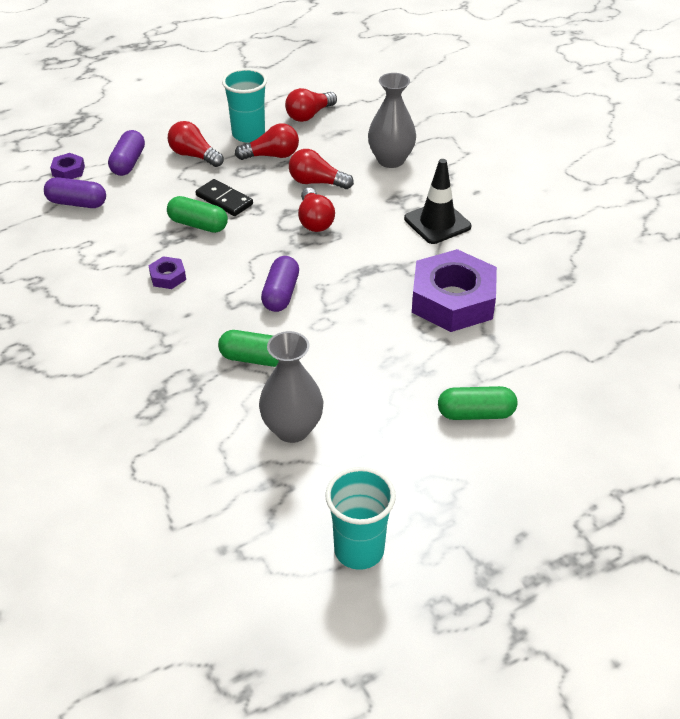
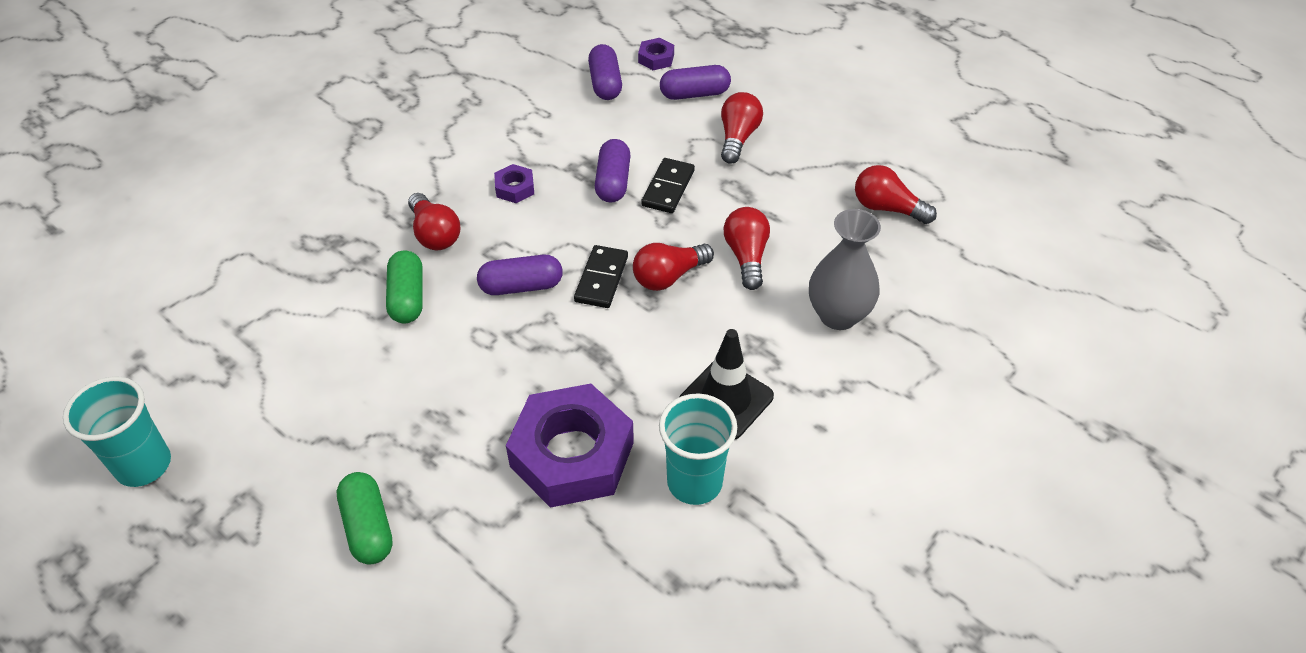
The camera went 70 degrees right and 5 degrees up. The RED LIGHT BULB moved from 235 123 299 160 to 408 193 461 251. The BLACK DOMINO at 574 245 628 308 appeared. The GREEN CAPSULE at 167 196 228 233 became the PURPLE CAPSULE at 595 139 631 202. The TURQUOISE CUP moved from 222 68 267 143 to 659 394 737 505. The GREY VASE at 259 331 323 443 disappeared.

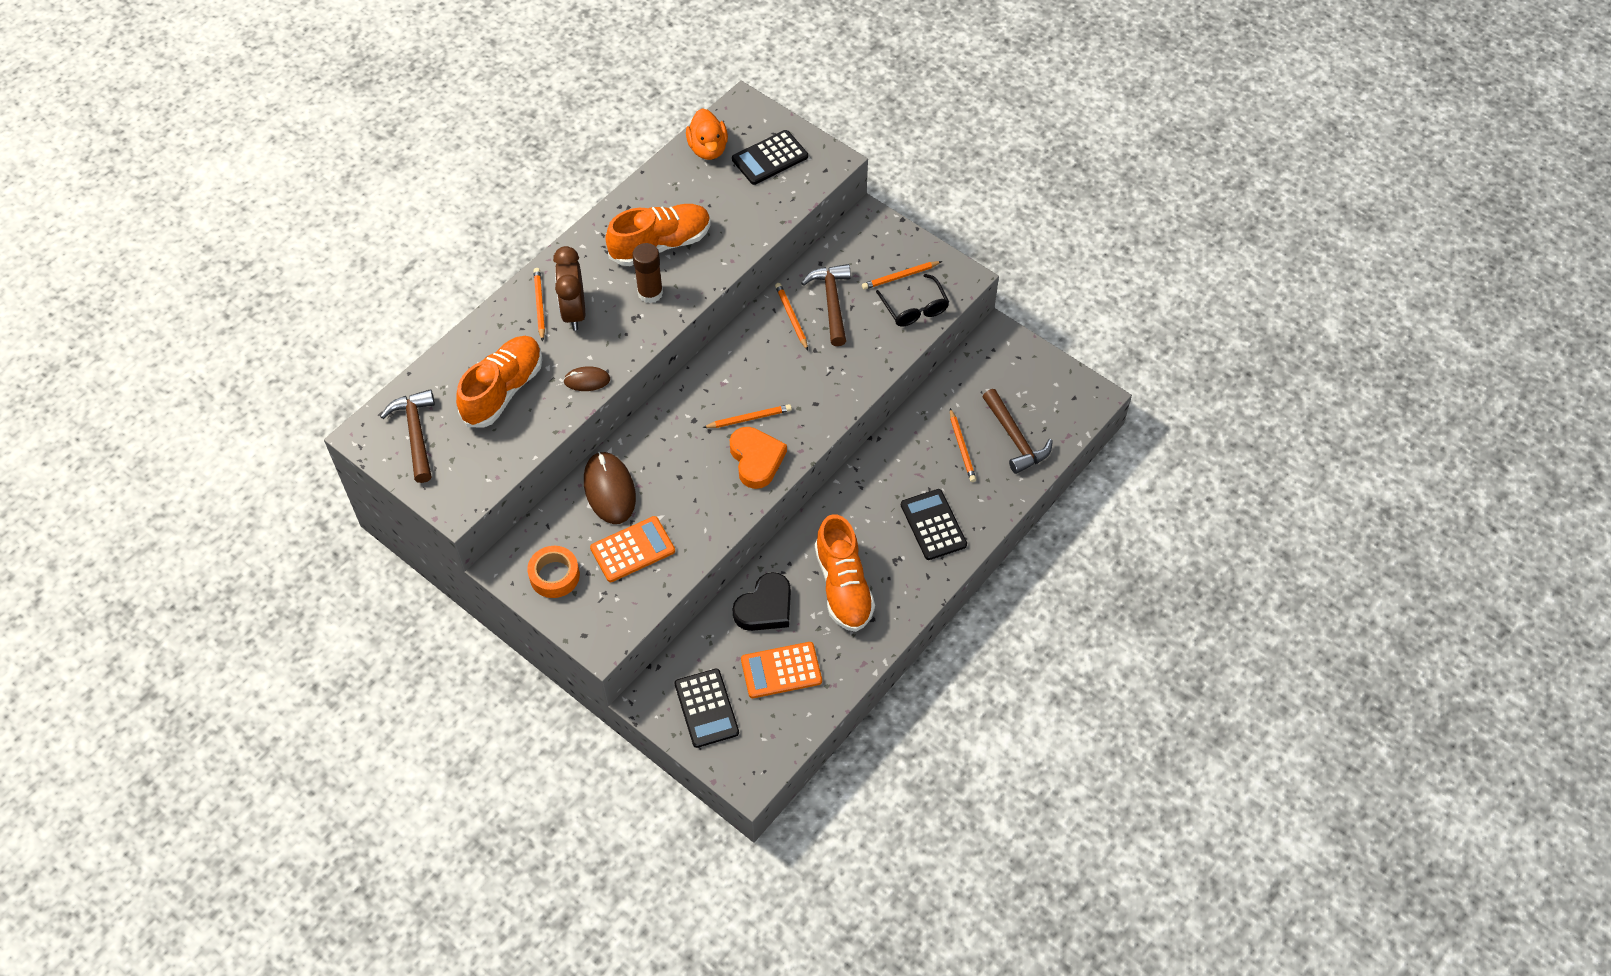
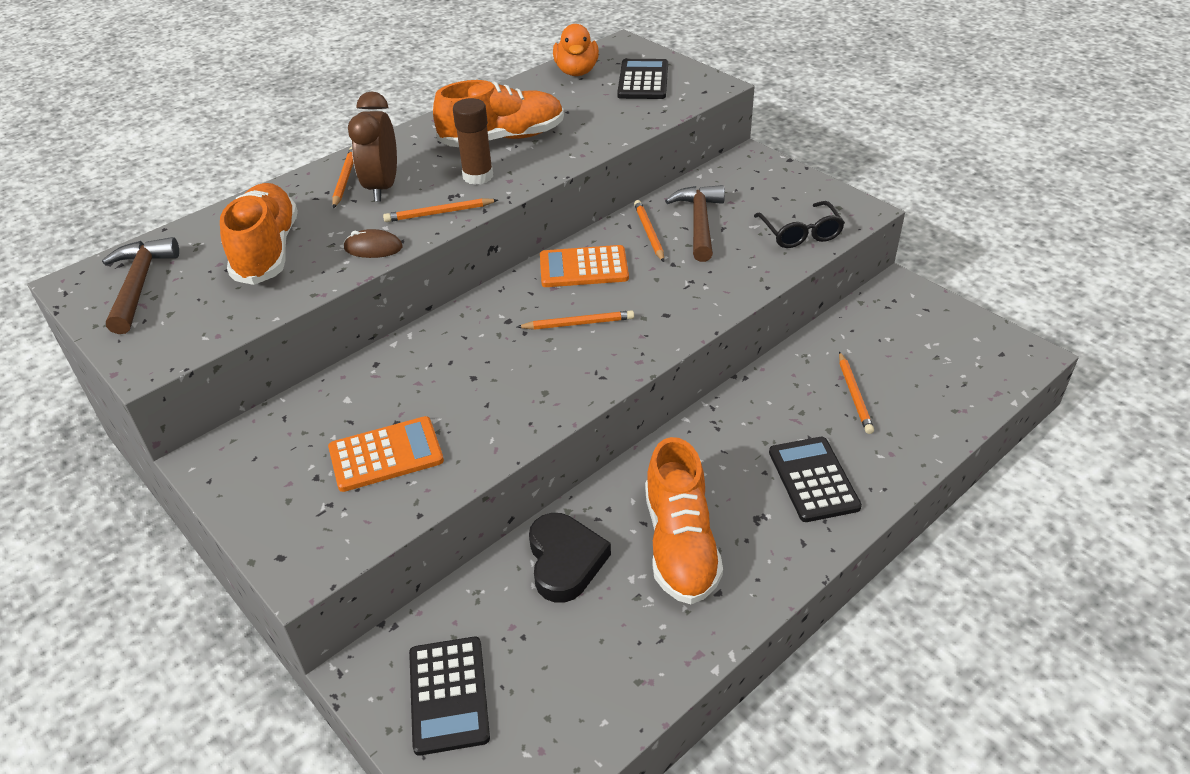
The camera went 10 degrees right and 15 degrees down. The ORANGE SHOE at 456 336 543 428 turned 45 degrees counterclockwise. The ORANGE PENCIL moved from 862 261 942 290 to 383 198 498 222. The BLACK HEART at 733 572 791 631 turned 60 degrees counterclockwise. The ORANGE CALCULATOR moved from 741 642 822 698 to 540 245 629 287. The BLACK CALCULATOR at 732 130 808 185 turned 120 degrees clockwise. The ORANGE TAPE at 527 546 580 598 disappeared. The BROWN MOUSE at 584 452 636 524 disappeared. The ORANGE HEART at 730 427 787 489 disappeared. The BROWN HAMMER at 983 389 1053 474 disappeared.

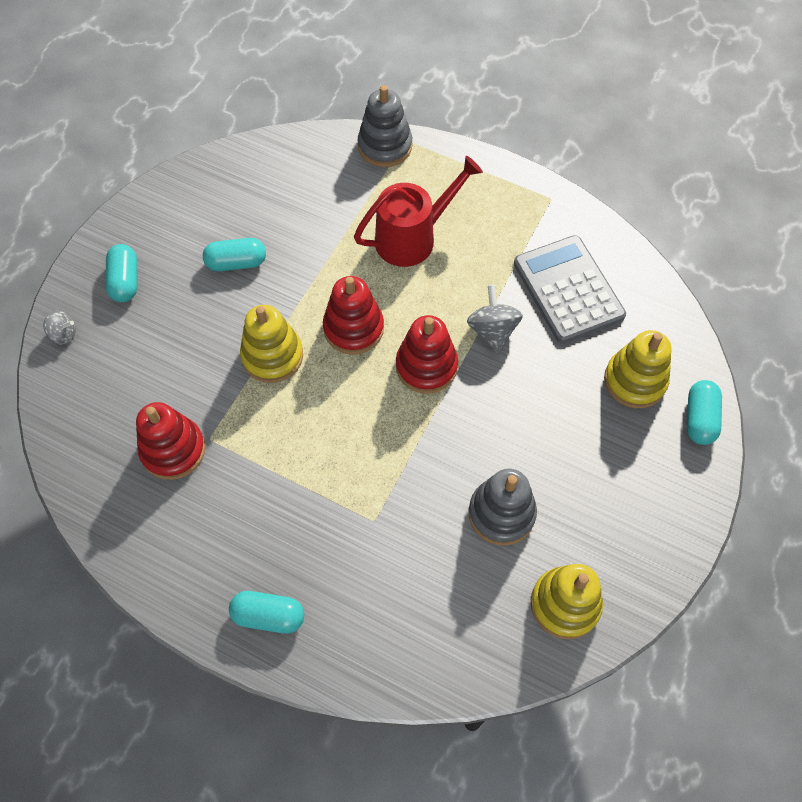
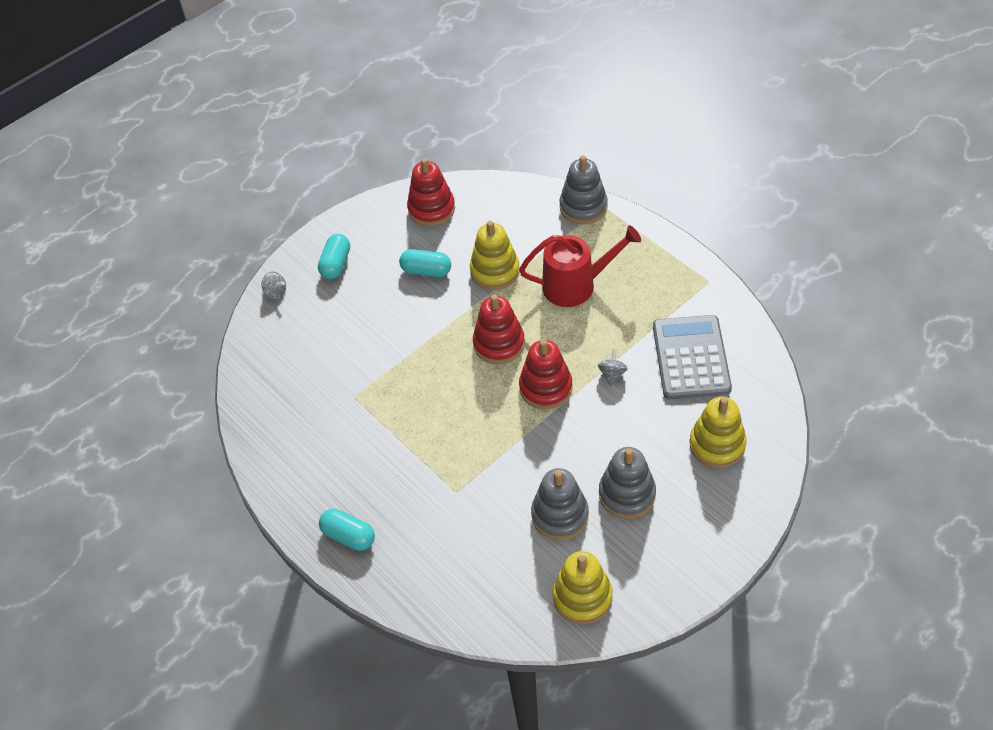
The camera went 25 degrees right and 10 degrees down. The RED STACKING TOY moved from 136 402 206 480 to 407 158 455 226. The YELLOW STACKING TOY moved from 240 305 303 383 to 470 221 520 290. The GREY SPINNING TOP at 467 285 523 354 changed to 0.63 times the size. The GREY STACKING TOY at 599 447 656 519 appeared. The TURQUOISE CAPSULE at 687 380 722 445 disappeared.

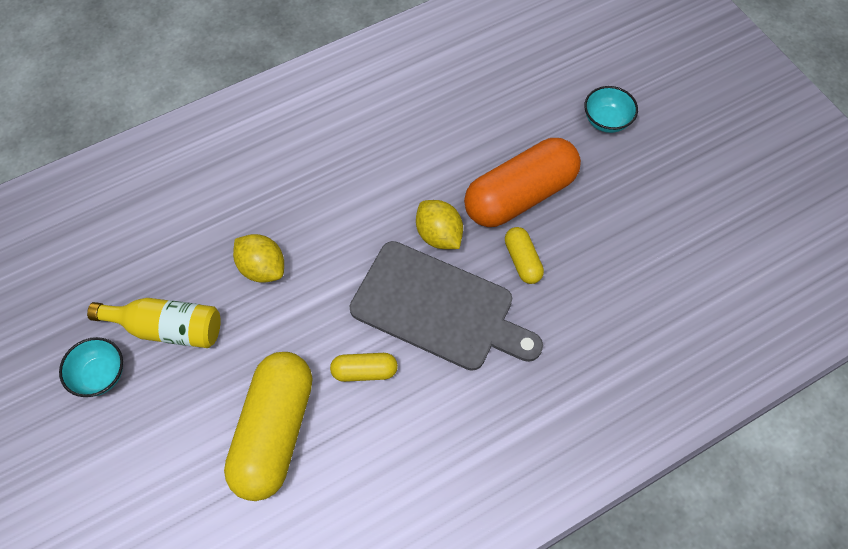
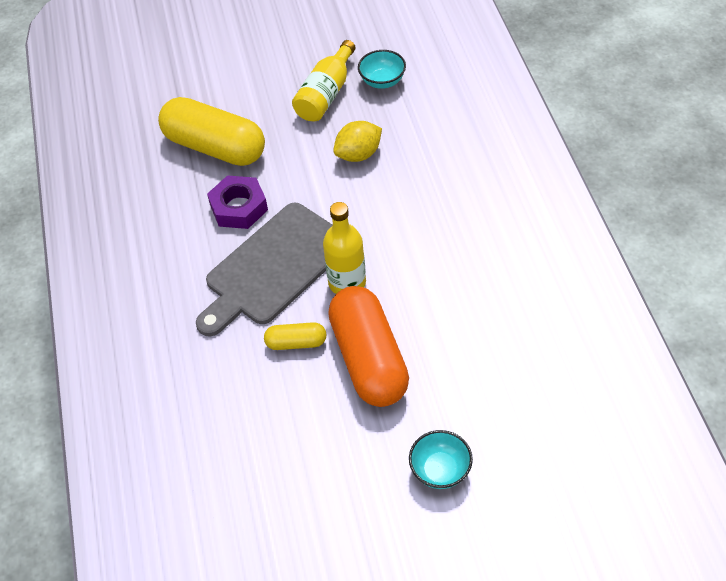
The camera went 110 degrees right and 10 degrees down. The YELLOW CAPSULE at 330 353 398 382 was replaced by the PURPLE NUT at 207 175 268 229. The YELLOW LEMON at 416 200 463 249 was replaced by the YELLOW BOTTLE at 323 202 366 294. The TURQUOISE BOWL moved from 59 337 123 397 to 358 50 406 89.

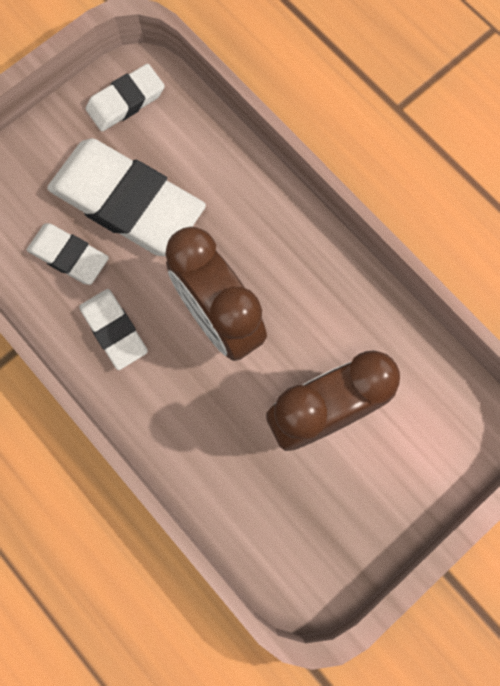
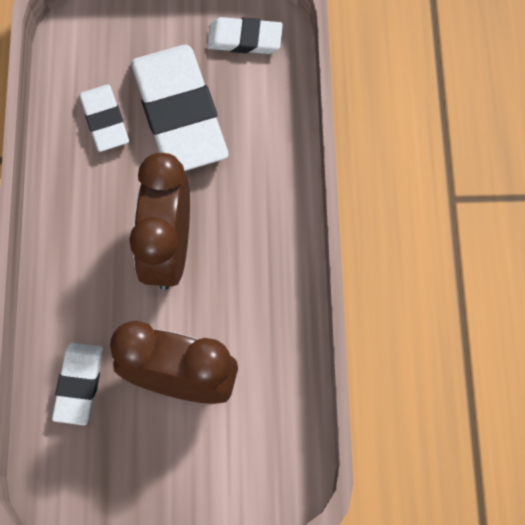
The camera went 40 degrees right and 5 degrees down. The WHITE ERASER moved from 79 289 148 370 to 52 343 103 425.

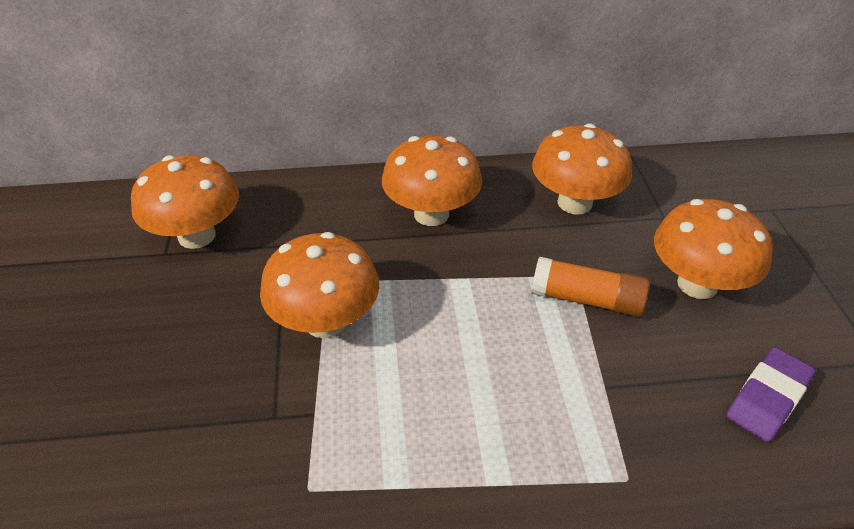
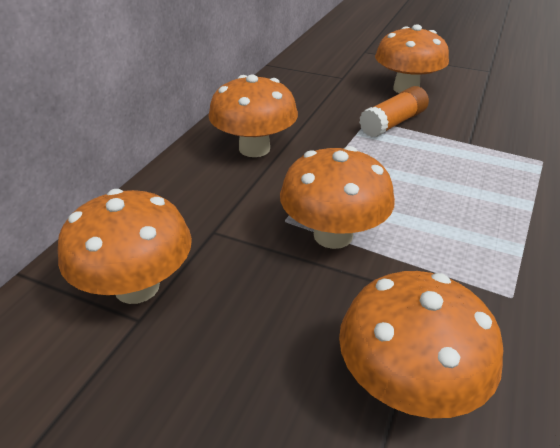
The camera went 60 degrees left and 5 degrees down. The ORANGE MUSHROOM moved from 532 123 632 215 to 339 271 504 418. The PURPLE ERASER at 726 348 815 442 disappeared.

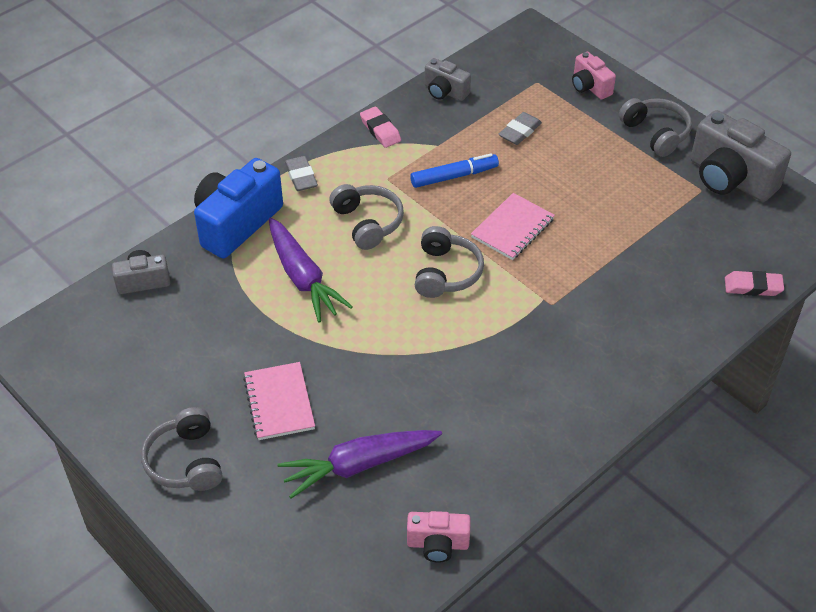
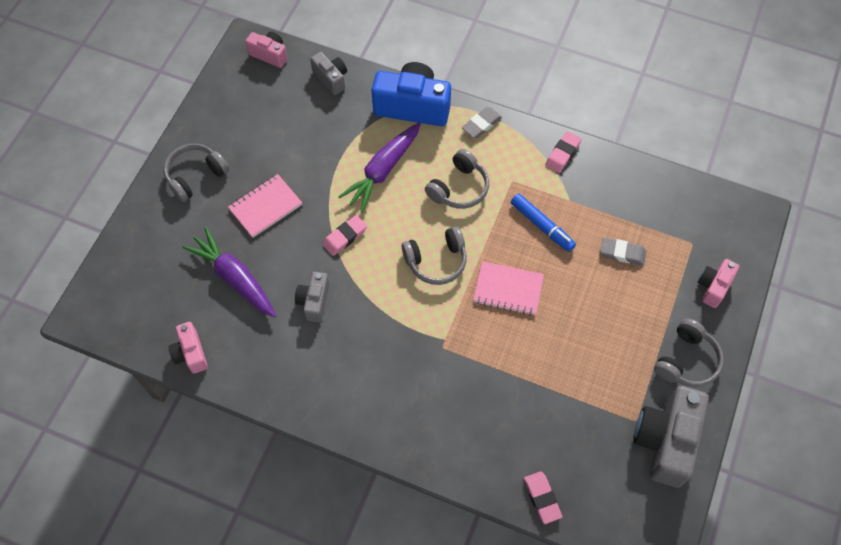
The camera went 65 degrees right and 15 degrees up. The PINK CAMERA at 245 32 288 68 appeared. The GREY CAMERA moved from 425 58 471 101 to 295 272 330 322. The PINK ERASER at 322 215 367 256 appeared.

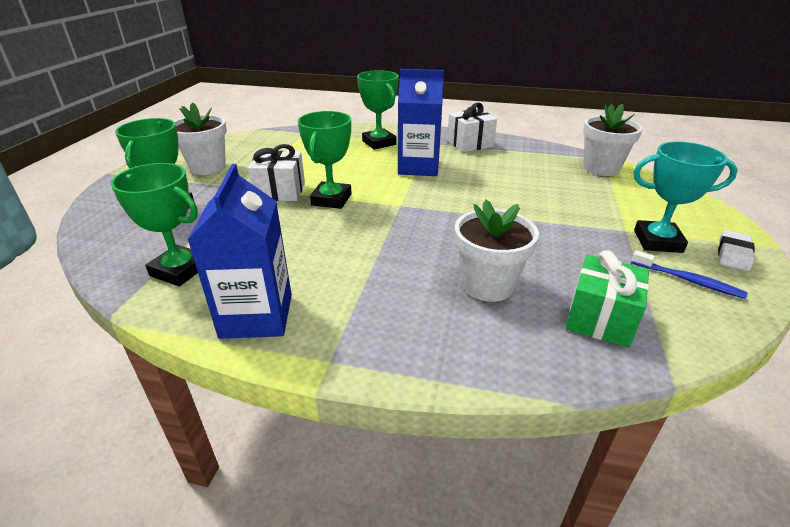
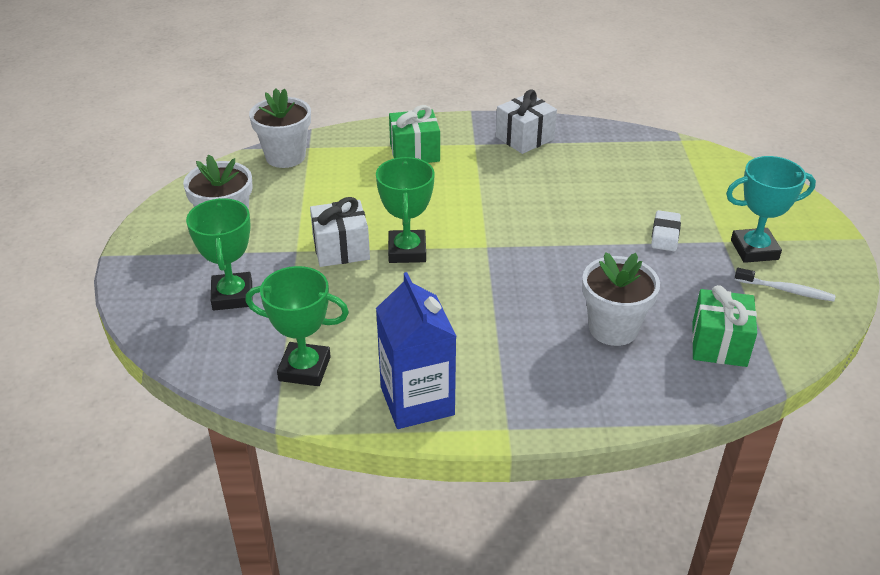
The camera went 15 degrees left and 5 degrees up. The WHITE FLOWER POT moved from 583 104 643 176 to 249 88 311 168. The GREEN TROPHY at 357 70 399 150 was replaced by the GREEN GIFT at 389 105 440 163. The WHITE ERASER moved from 718 230 755 271 to 651 210 681 251. The BLUE TOOTHBRUSH at 631 250 748 299 became the WHITE TOOTHBRUSH at 735 268 835 302. The BLUE CARTON at 398 69 444 176 disappeared.

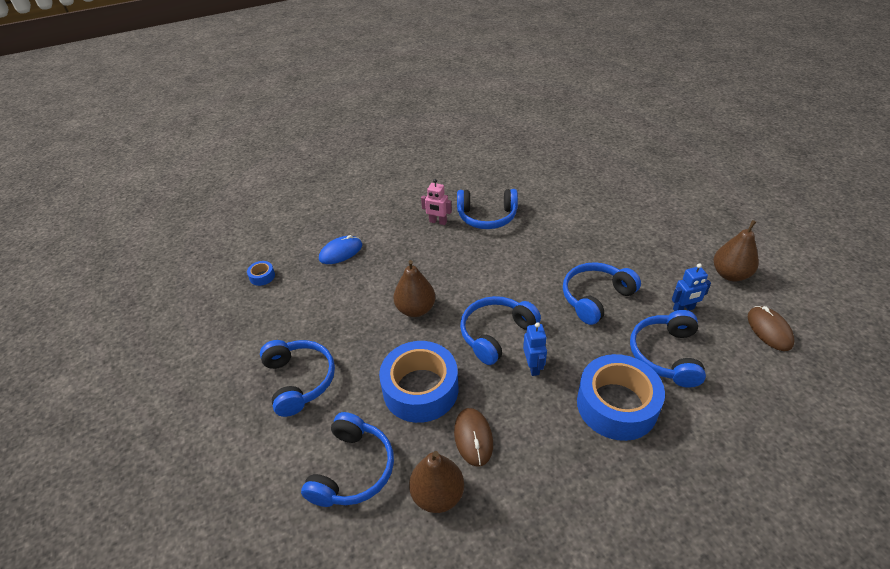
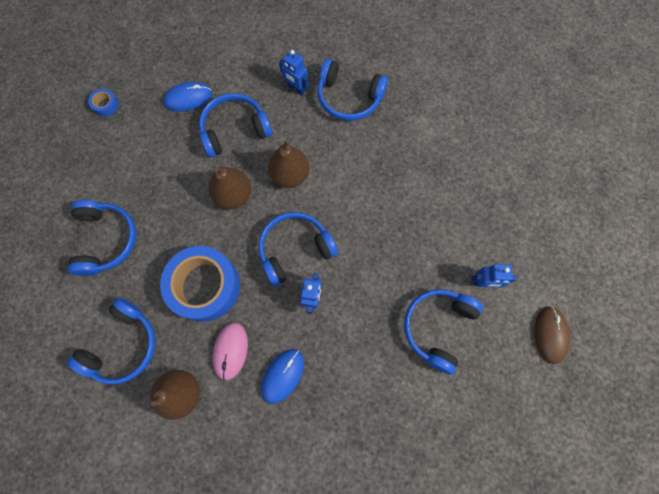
The camera went 15 degrees right and 30 degrees up. The BLUE HEADPHONES moved from 563 262 641 325 to 199 93 272 158. The BROWN MOUSE at 454 408 493 466 became the PINK MOUSE at 213 322 248 381. The BLUE MOUSE at 261 349 304 404 appeared. The BROWN PEAR moved from 713 220 759 281 to 268 140 309 188. The PINK ROBOT at 421 179 452 225 became the BLUE ROBOT at 279 50 309 95. The BLUE TAPE at 577 354 665 441 disappeared.

